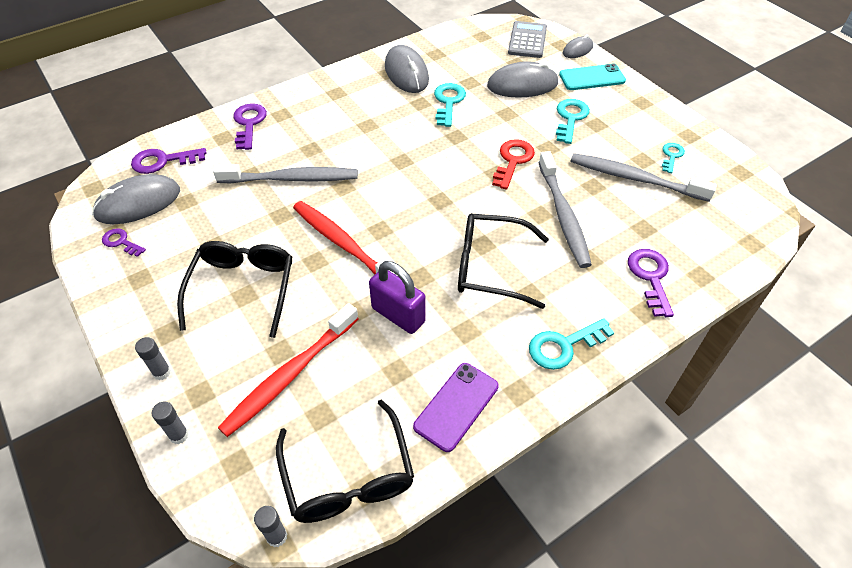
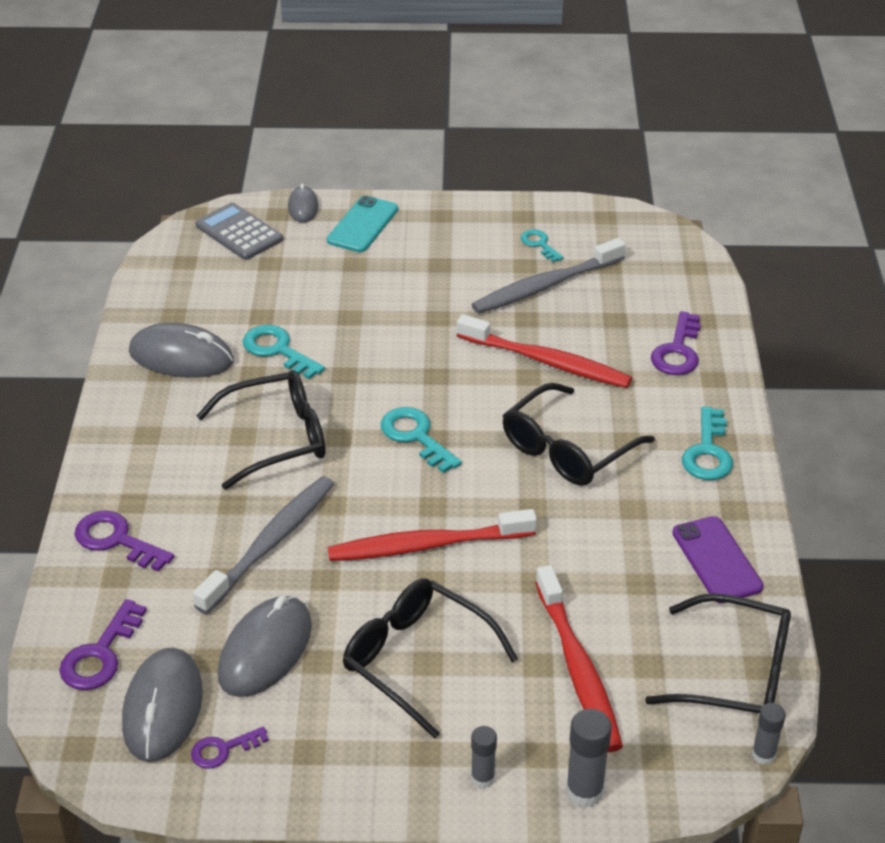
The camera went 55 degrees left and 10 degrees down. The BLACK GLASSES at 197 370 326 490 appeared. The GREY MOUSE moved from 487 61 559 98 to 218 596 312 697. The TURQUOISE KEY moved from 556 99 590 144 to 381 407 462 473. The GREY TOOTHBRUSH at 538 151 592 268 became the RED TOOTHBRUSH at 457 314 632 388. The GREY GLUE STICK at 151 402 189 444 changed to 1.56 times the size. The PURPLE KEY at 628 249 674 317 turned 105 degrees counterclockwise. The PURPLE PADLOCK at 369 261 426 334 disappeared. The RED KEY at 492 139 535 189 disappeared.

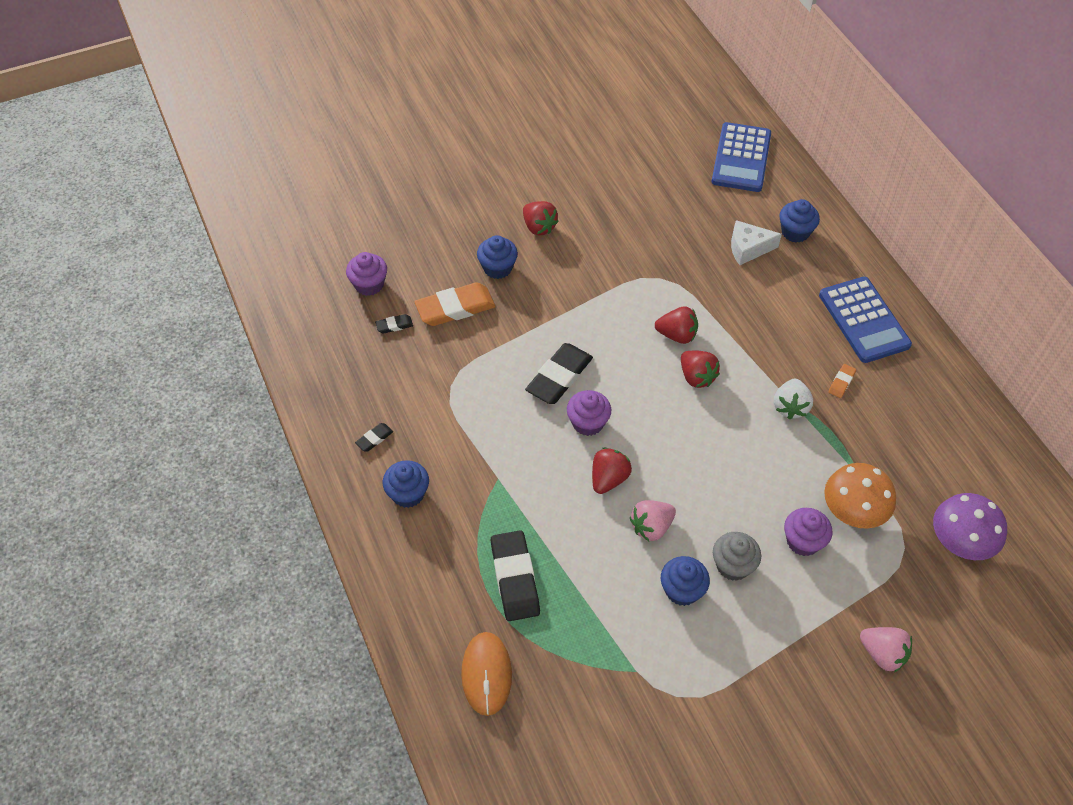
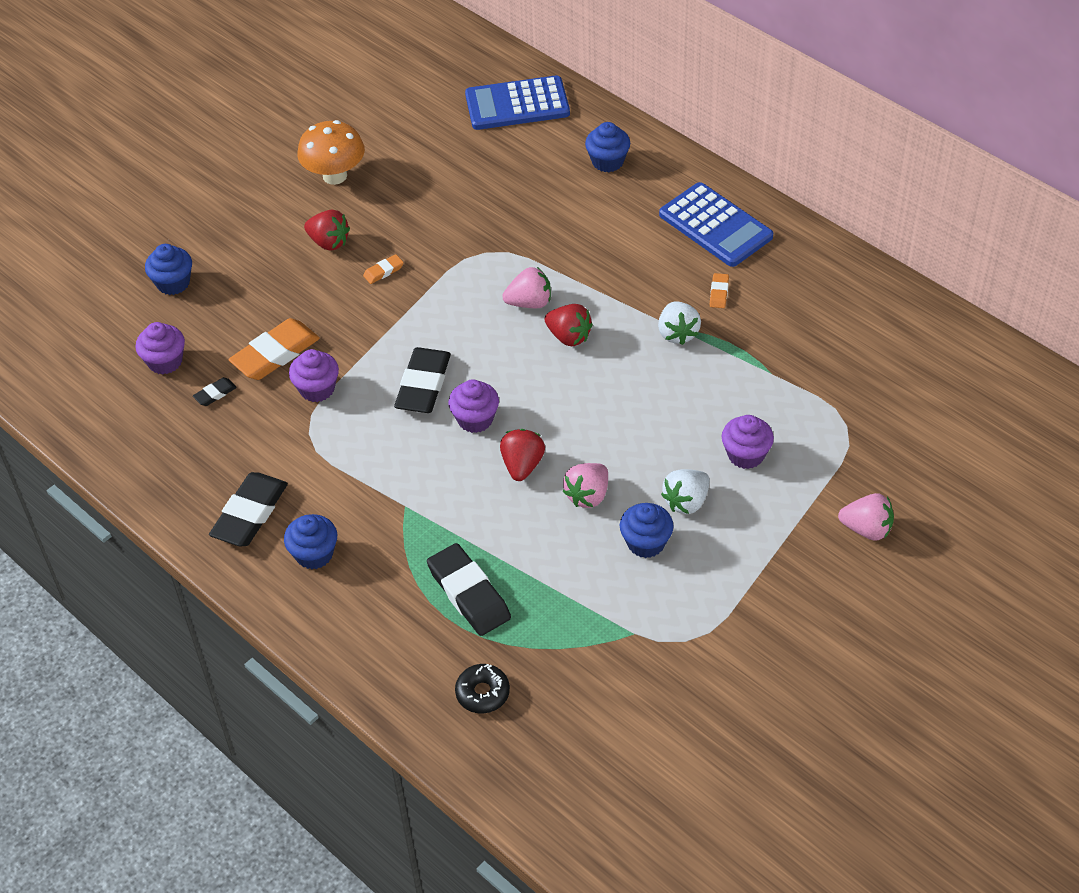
The camera went 20 degrees left and 5 degrees down. The BLUE CUPCAKE moved from 477 235 518 279 to 145 244 192 295. The BLACK ERASER at 355 423 393 452 changed to 2.16 times the size. The PURPLE CUPCAKE at 289 349 339 402 appeared. The ORANGE MUSHROOM moved from 824 463 896 529 to 297 120 365 185. The ORANGE ERASER at 363 254 404 284 appeared. The ORANGE MOUSE at 461 632 512 716 was replaced by the BLACK DONUT at 455 664 510 713. The BLUE CALCULATOR at 712 122 771 192 turned 90 degrees clockwise. The RED STRAWBERRY at 655 306 698 344 became the PINK STRAWBERRY at 502 267 551 308. The GREY CUPCAKE at 713 532 761 581 was replaced by the WHITE STRAWBERRY at 661 469 710 514. The WHITE CHEESE at 731 220 782 265 disappeared. The PURPLE MUSHROOM at 933 493 1007 560 disappeared.

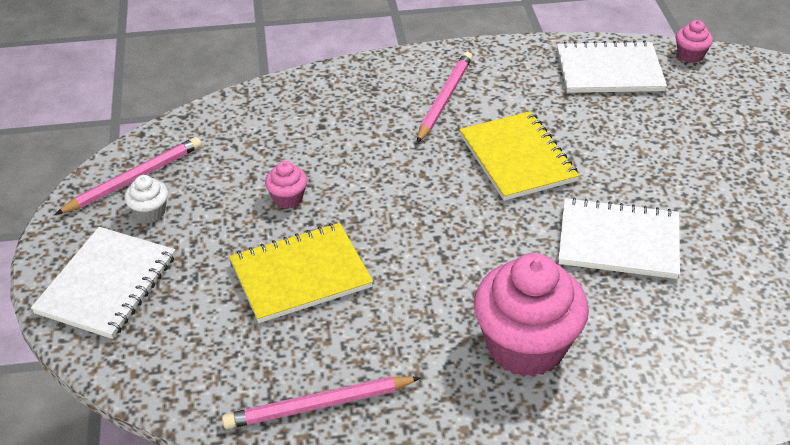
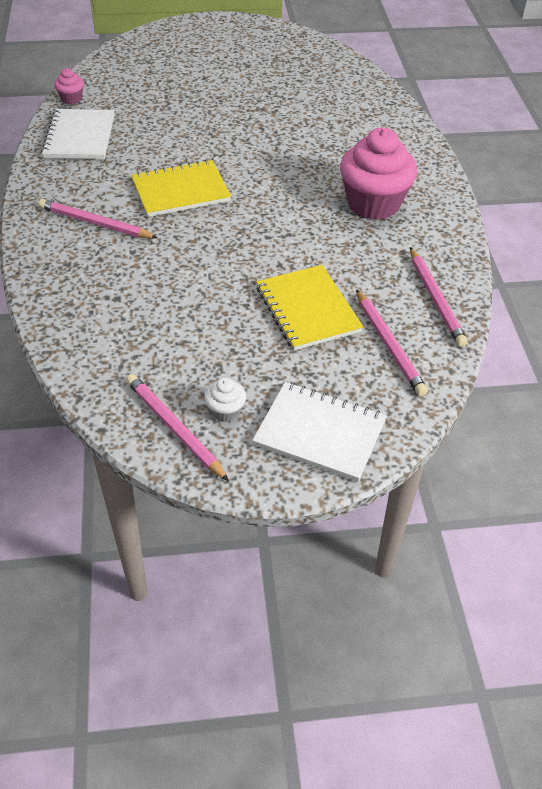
The camera went 90 degrees left and 5 degrees up. The PINK PENCIL at 356 289 428 396 appeared. The PINK CUPCAKE at 265 161 308 208 disappeared. The WHITE NOTEBOOK at 558 197 680 279 disappeared.

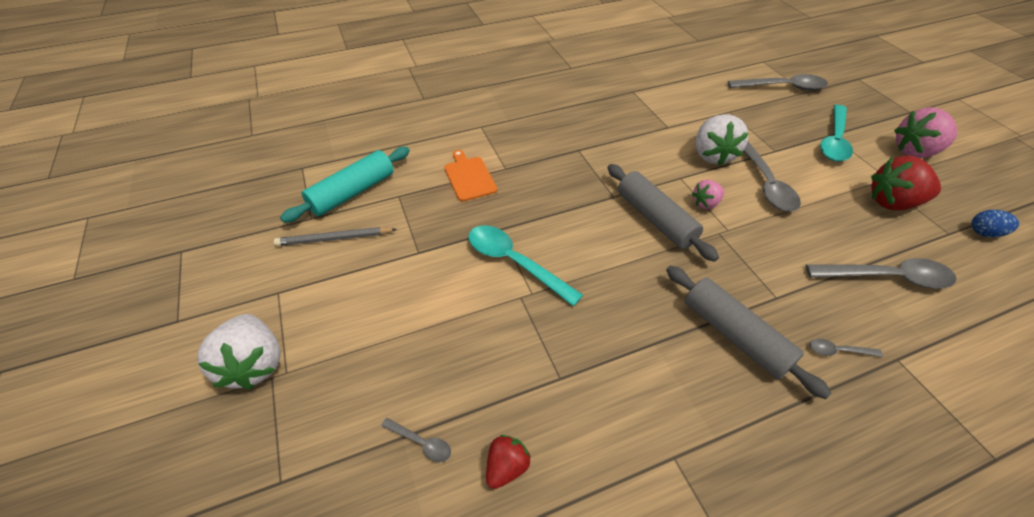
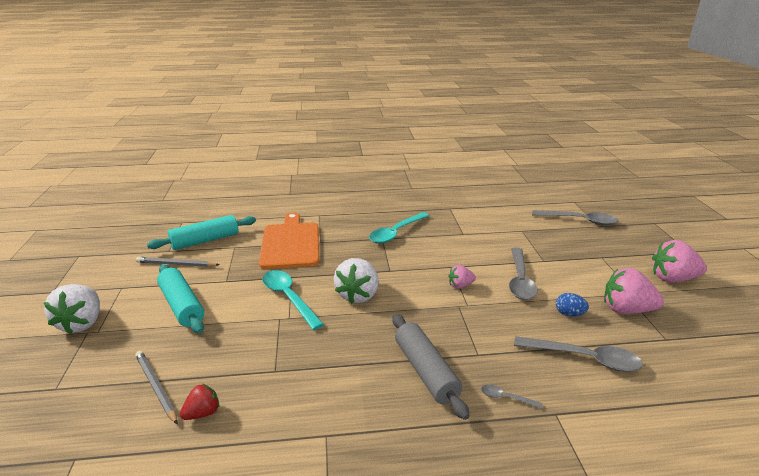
The camera went 15 degrees right and 20 degrees down. The GREY SPOON at 381 418 451 462 was replaced by the GREY PENCIL at 135 351 178 425. The TURQUOISE ROLLING PIN at 157 264 204 333 appeared. The ORANGE CUTTING BOARD at 444 150 497 202 changed to 1.84 times the size. The WHITE STRAWBERRY moved from 696 114 749 166 to 334 258 379 304. The TURQUOISE SPOON moved from 820 105 853 162 to 369 212 429 243. The BLUE EGG moved from 971 210 1019 237 to 556 293 589 316. The RED STRAWBERRY at 871 155 941 210 became the PINK STRAWBERRY at 604 268 664 314. The GREY ROLLING PIN at 608 164 719 262 disappeared.

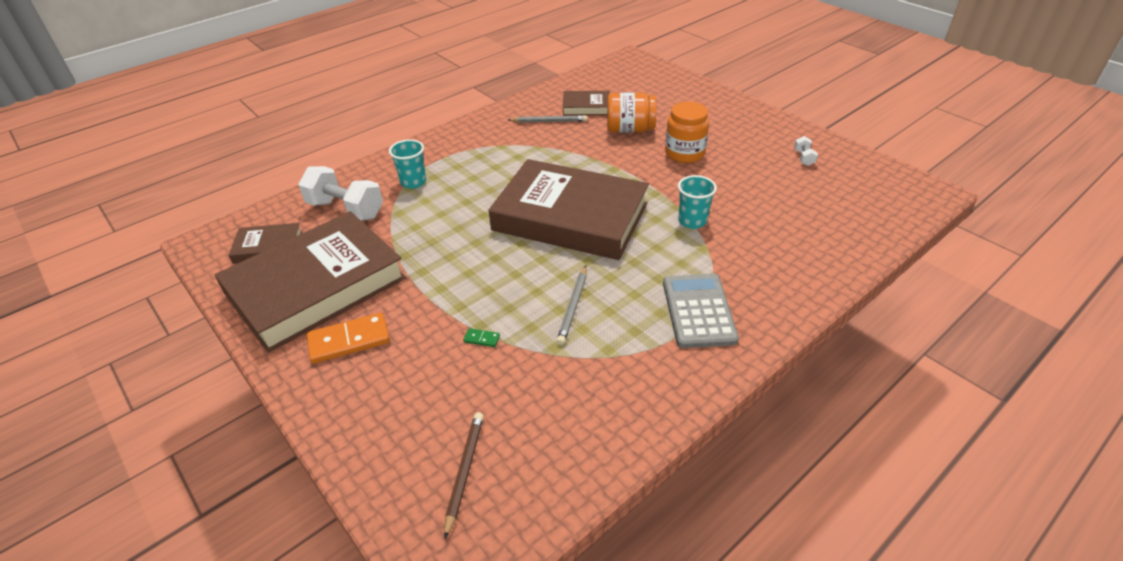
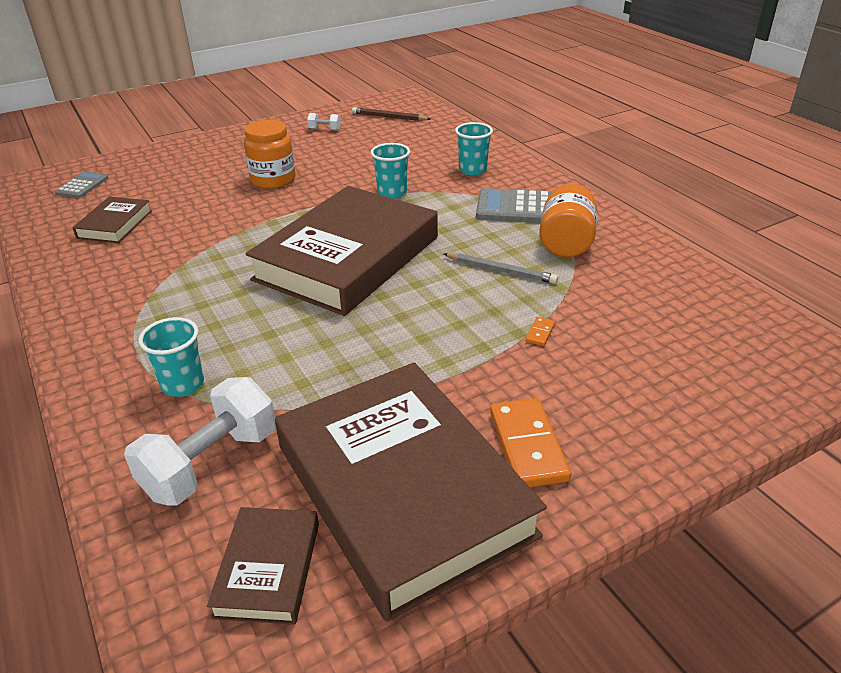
The camera went 80 degrees left and 5 degrees down. The GREY CALCULATOR at 55 171 108 198 appeared. The BROWN PENCIL moved from 444 412 484 539 to 352 107 431 121. The TURQUOISE CUP at 455 122 493 175 appeared. The GREEN DOMINO at 463 328 500 347 became the ORANGE DOMINO at 526 317 555 346. The ORANGE JAR moved from 607 93 656 133 to 539 183 597 257. The GREY PENCIL at 508 115 587 123 disappeared.

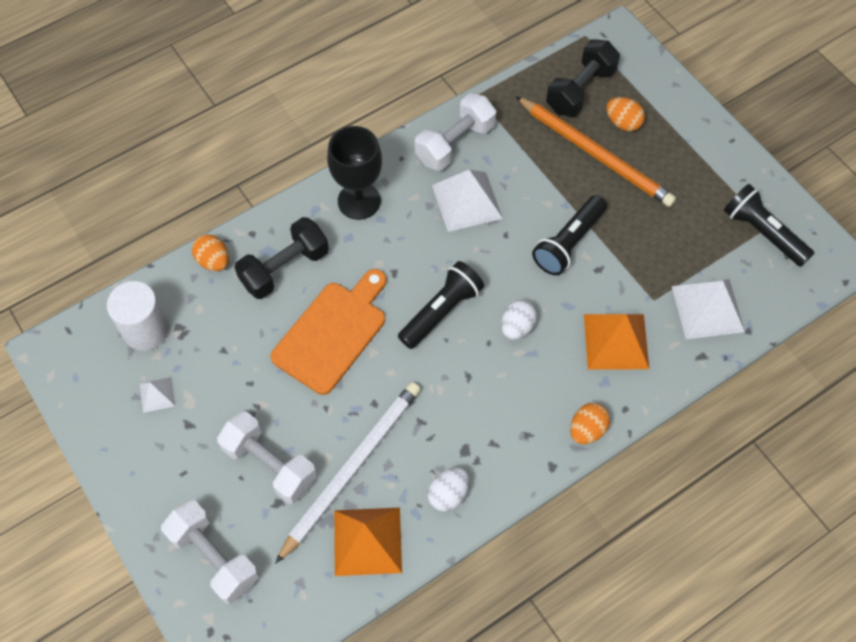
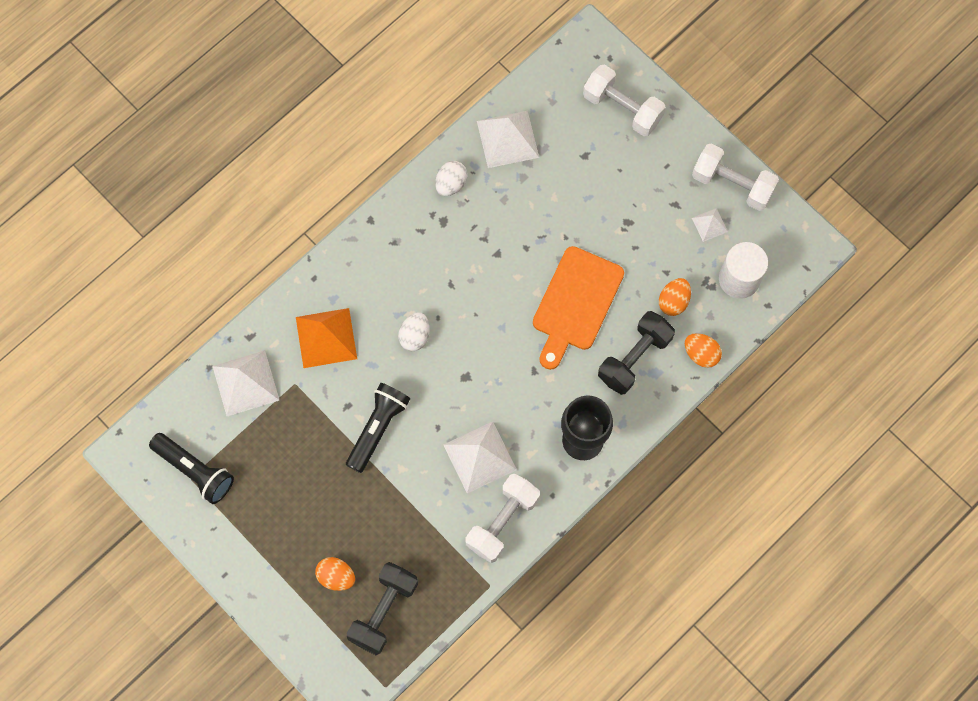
The camera went 170 degrees right and 10 degrees up. The ORANGE PYRAMID at 334 508 402 576 became the WHITE PYRAMID at 477 110 539 168. The ORANGE EGG moved from 570 403 610 444 to 659 278 691 316. The WHITE DUMBBELL moved from 217 411 317 504 to 692 143 779 211. The WHITE PENCIL at 275 382 421 564 disappeared. The BLACK FLASHLIGHT at 398 261 484 349 disappeared. The ORANGE PENCIL at 515 96 676 207 disappeared.

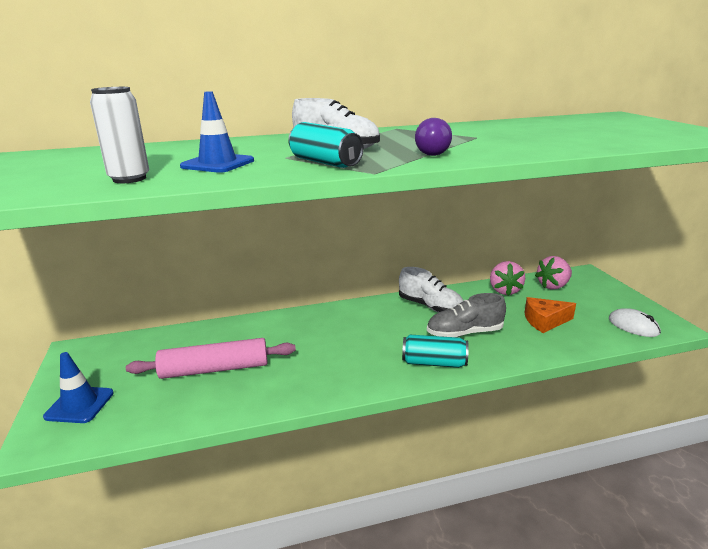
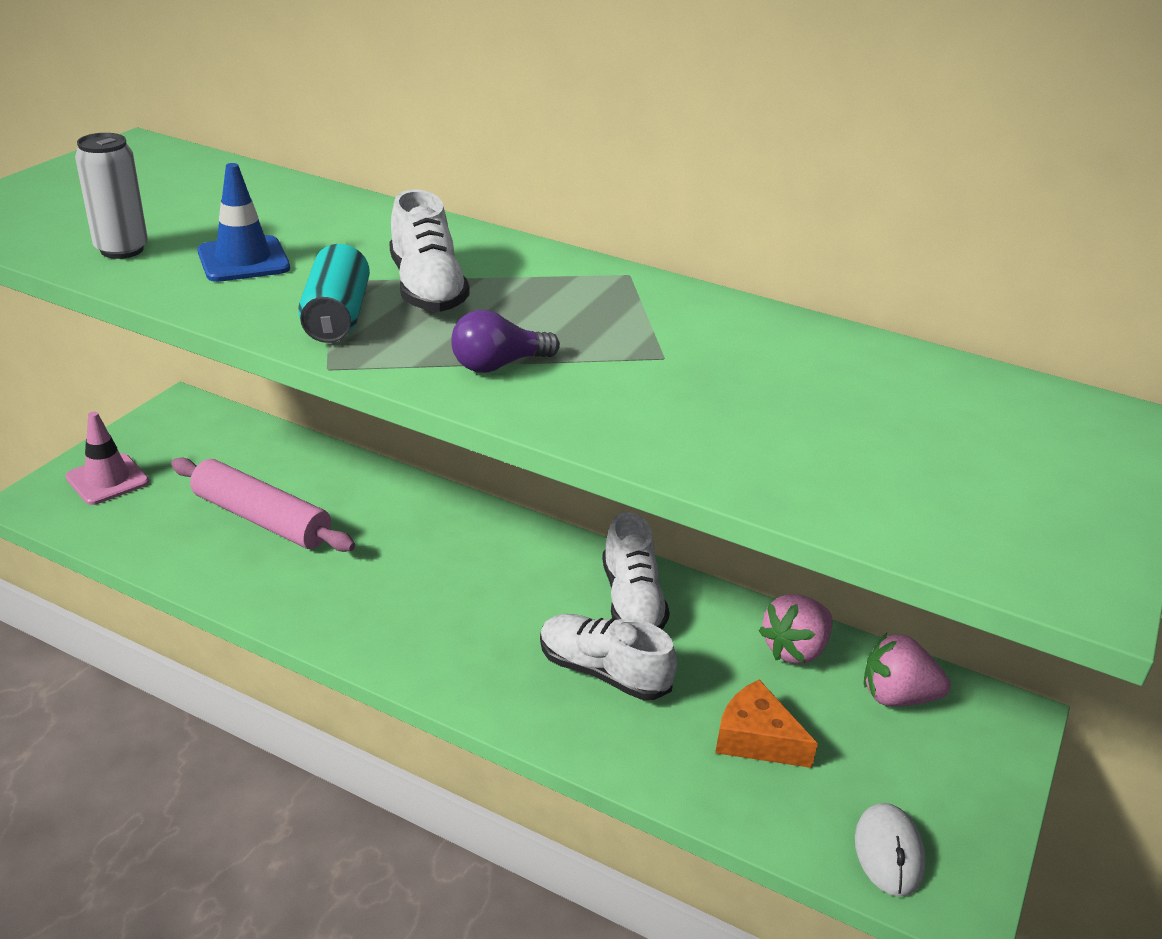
The camera went 40 degrees right and 10 degrees up. The BLUE TRAFFIC CONE at 43 352 114 423 became the PINK TRAFFIC CONE at 65 411 149 505. The GREY SHOE at 427 293 506 337 became the WHITE SHOE at 540 614 677 700. The TURQUOISE CAN at 402 334 469 368 disappeared.

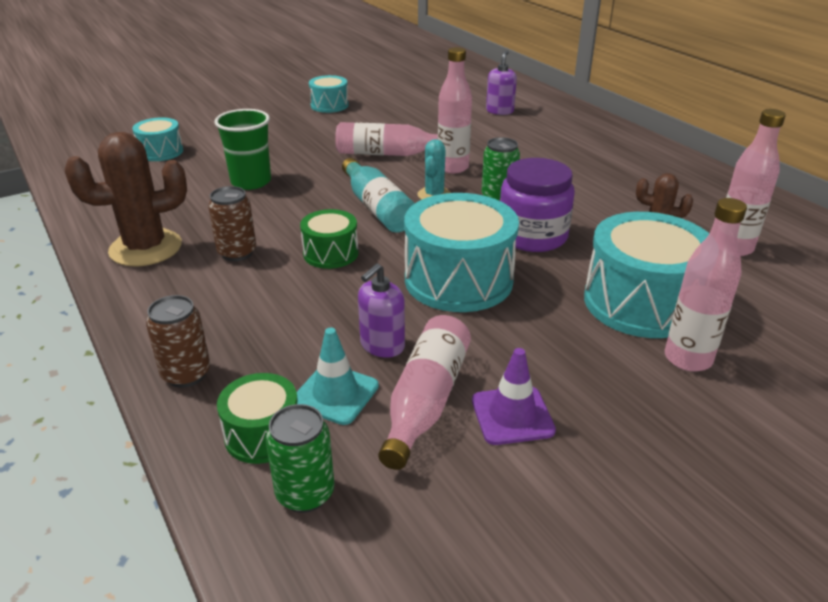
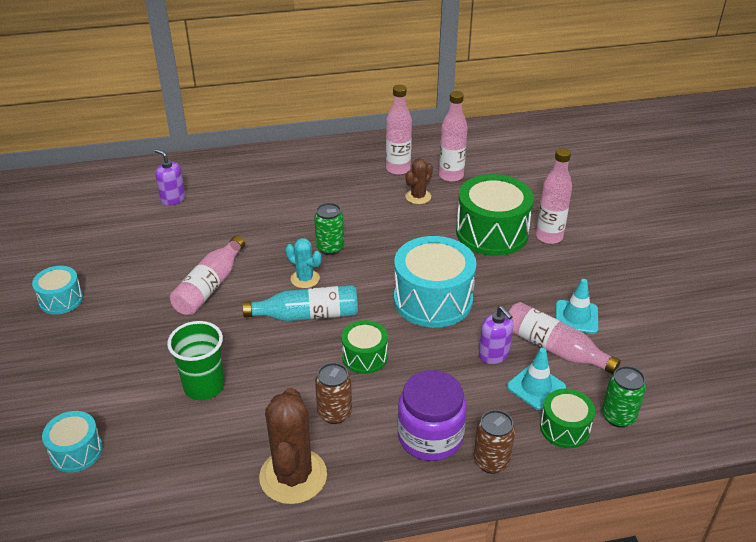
The camera went 70 degrees left and 5 degrees up. The PINK BOTTLE moved from 438 47 472 174 to 386 85 412 175. The PURPLE JAR moved from 500 158 575 252 to 397 370 467 461. The TURQUOISE DRUM at 584 212 709 338 became the GREEN DRUM at 456 174 534 256. The PURPLE TRAFFIC CONE at 472 348 556 445 became the TURQUOISE TRAFFIC CONE at 555 279 598 334.

